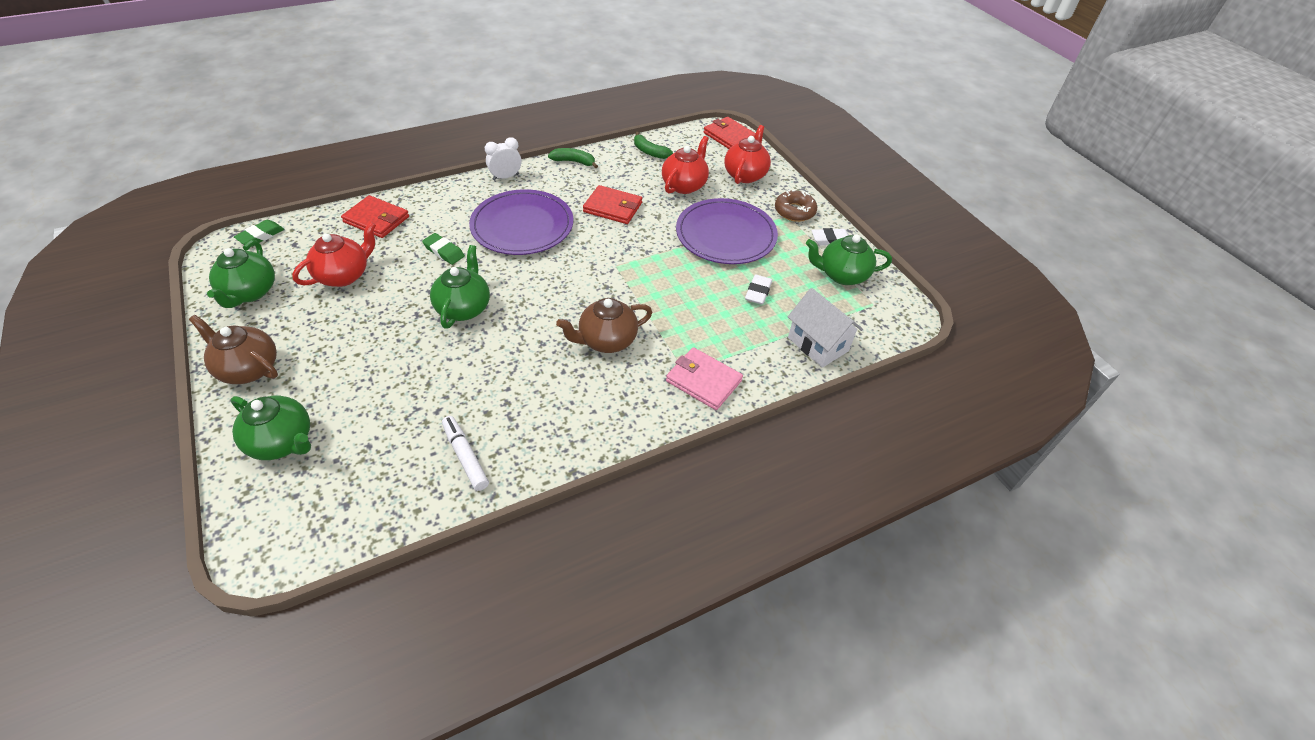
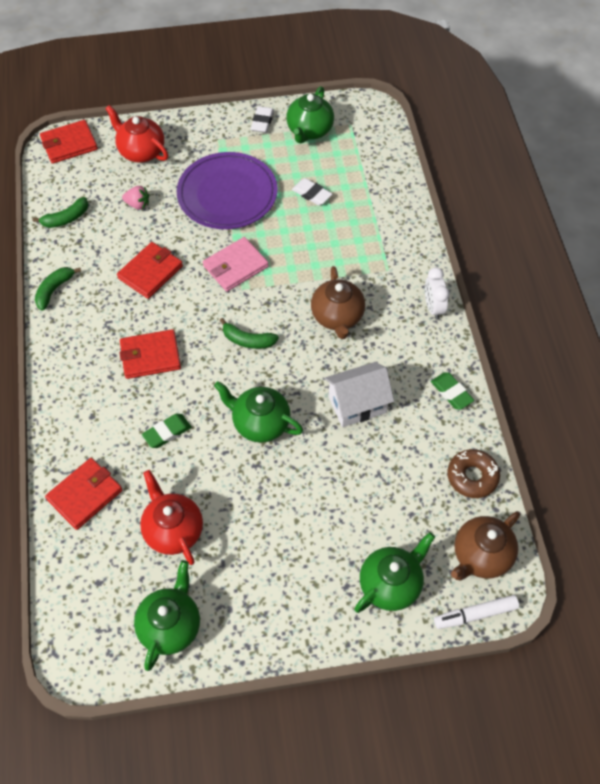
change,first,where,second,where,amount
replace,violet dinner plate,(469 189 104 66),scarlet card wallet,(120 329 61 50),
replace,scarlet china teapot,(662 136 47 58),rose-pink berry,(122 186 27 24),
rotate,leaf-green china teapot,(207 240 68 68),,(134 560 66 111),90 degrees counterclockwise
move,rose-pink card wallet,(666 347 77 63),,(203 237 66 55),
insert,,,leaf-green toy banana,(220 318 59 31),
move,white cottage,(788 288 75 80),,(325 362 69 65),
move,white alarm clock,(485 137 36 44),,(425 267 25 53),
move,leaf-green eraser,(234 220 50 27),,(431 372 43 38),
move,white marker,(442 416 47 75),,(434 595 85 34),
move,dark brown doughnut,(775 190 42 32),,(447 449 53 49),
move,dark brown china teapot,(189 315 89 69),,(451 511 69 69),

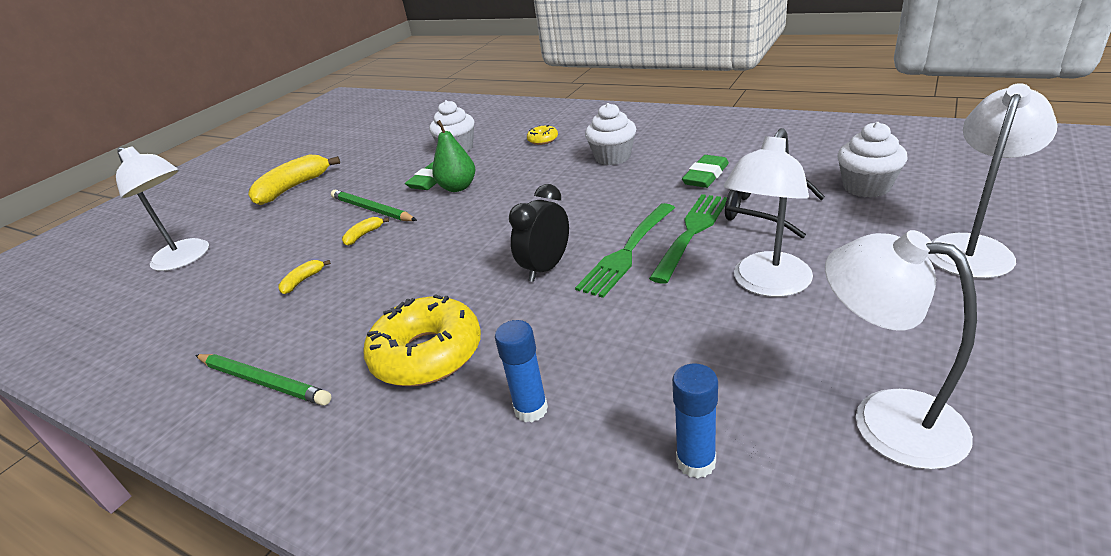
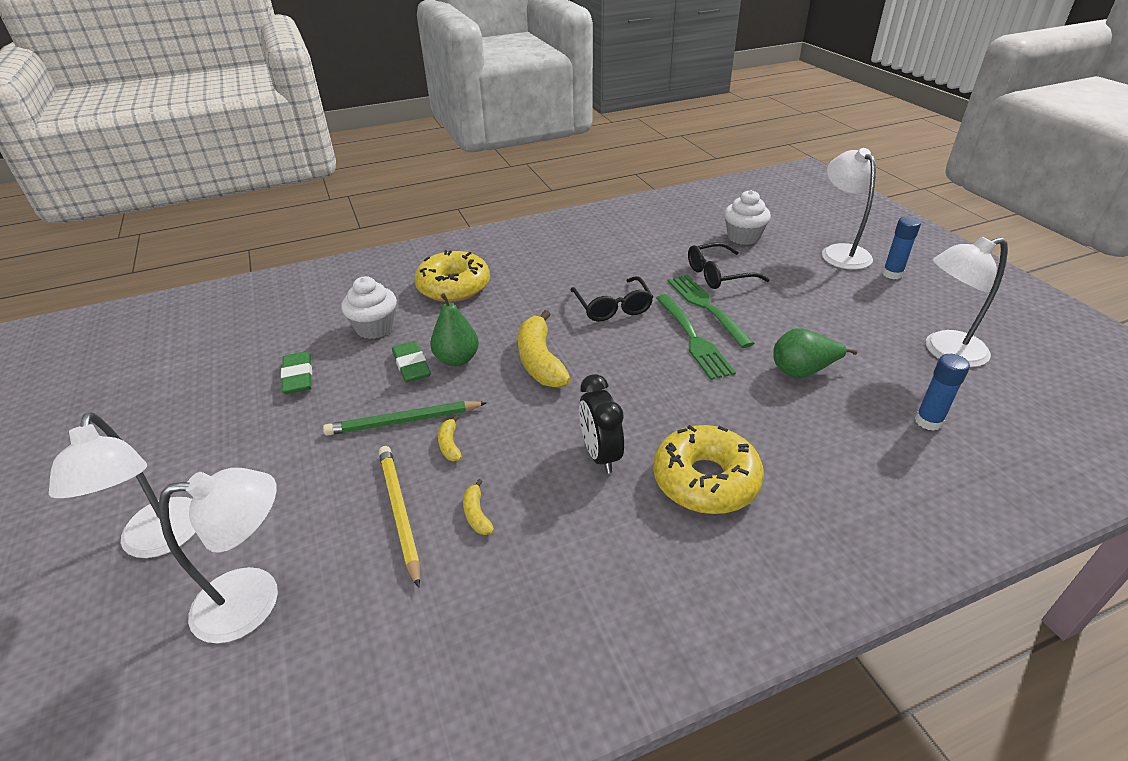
change,first,where,second,where,amount
move,white lamp,(724 128 89 169),,(49 413 147 145),
move,leaf-green eraser,(682 155 47 33),,(281 351 31 43),
insert,,,yellow pencil,(379 446 41 142),
resize,yellow doughnut,(527 125 31 20),,(414 250 76 52),x2.22
move,yellow toy banana,(248 155 92 50),,(518 310 53 78),
insert,,,ebony eyeglasses,(570 276 83 46),
move,ebony alarm clock,(509 184 60 98),,(579 374 45 100),
insert,,,leaf-green pear,(773 328 84 50),
move,royal blue stick of glue,(495 320 53 102),,(882 217 39 62),
delete,leaf-green pencil,(195 354 136 51),,,
delete,white cupcake,(585 103 51 62),,,

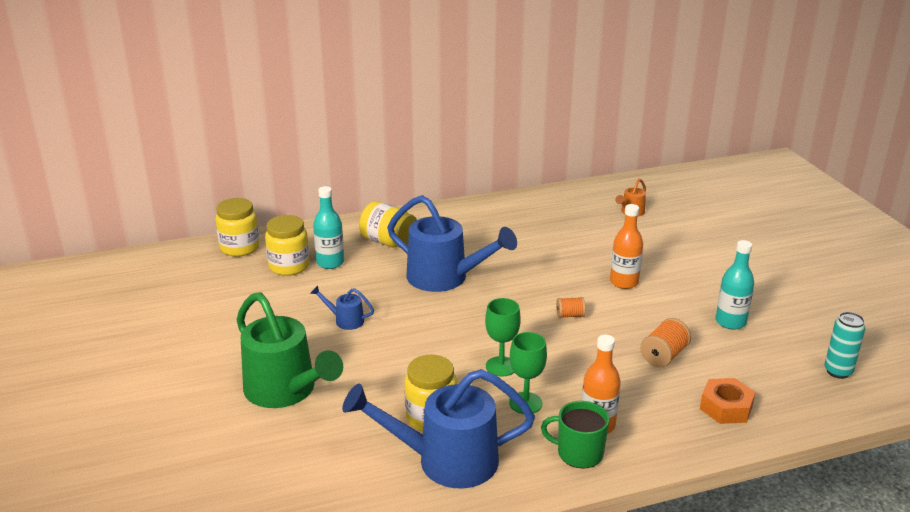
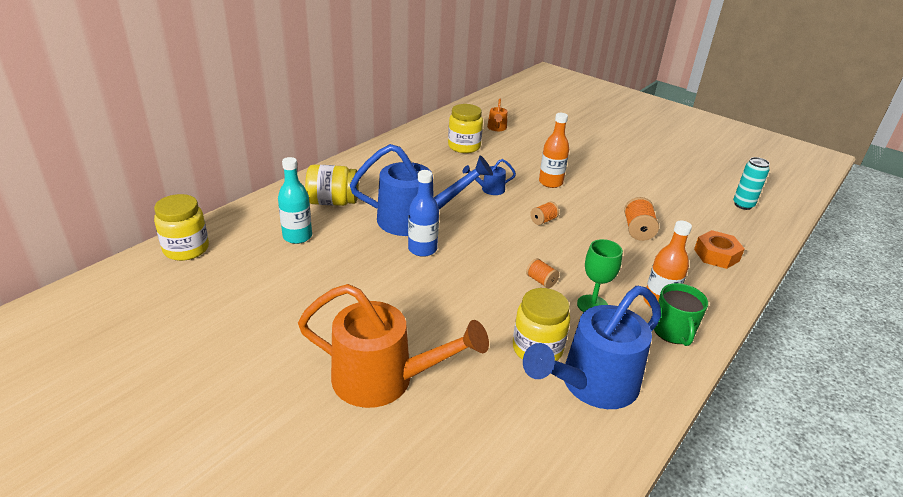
change,first,where,second,where,amount
recolor,leaf-green watering pot,(237 292 106 116),bright orange watering pot,(298 284 191 124),
insert,,,royal blue drink bottle,(408 170 31 87),
move,yellow preserve jar,(265 215 44 61),,(448 104 35 49),
move,royal blue watering pot,(310 285 64 45),,(462 159 54 36),
replace,leaf-green goblet,(485 298 36 79),bright orange reel of thread,(526 258 33 31),
rotate,leaf-green tea mug,(541 401 68 68),,(654 283 54 63),75 degrees counterclockwise
delete,turquoise drink bottle,(716 240 38 90),,,

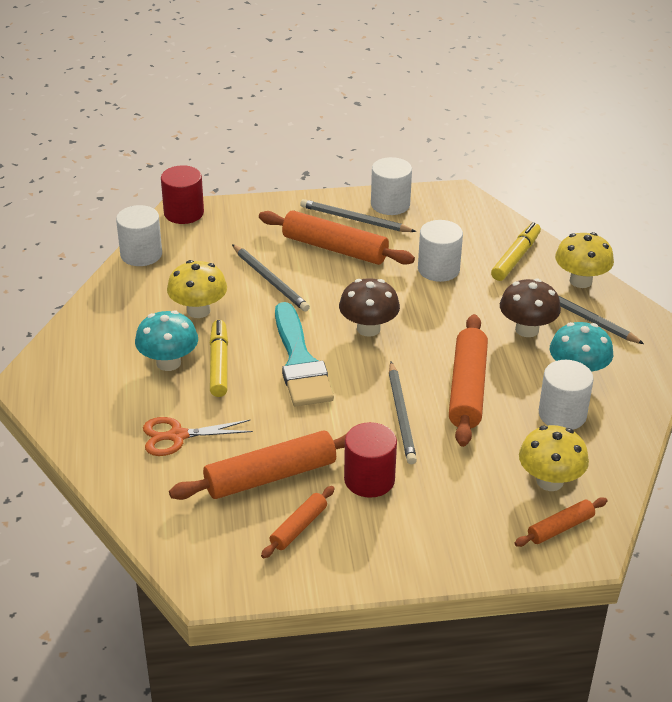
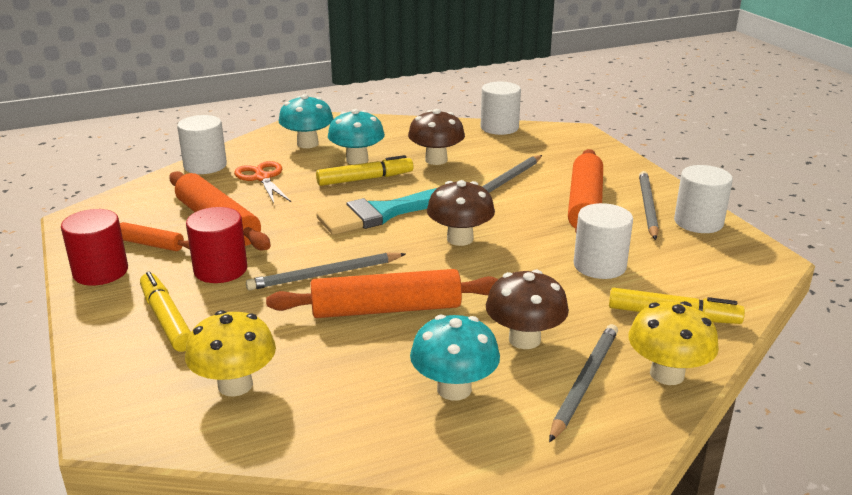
change,first,where,second,where,amount
move,scarlet cylinder,(161 165 43 59),,(61 209 67 77),
insert,,,yellow marker,(140 271 51 81),
move,white cylinder,(539 360 55 69),,(177 115 50 59),
insert,,,turquoise fungus,(279 94 55 54),
recolor,yellow fungus,(167 260 60 58),dark brown fungus,(408 109 57 56),
delete,bright orange pastry roller,(514 497 94 50),,,

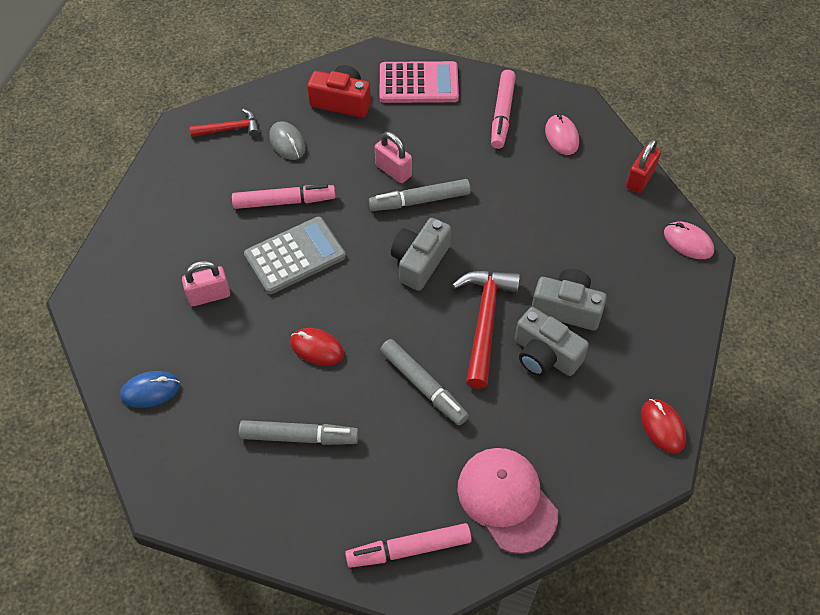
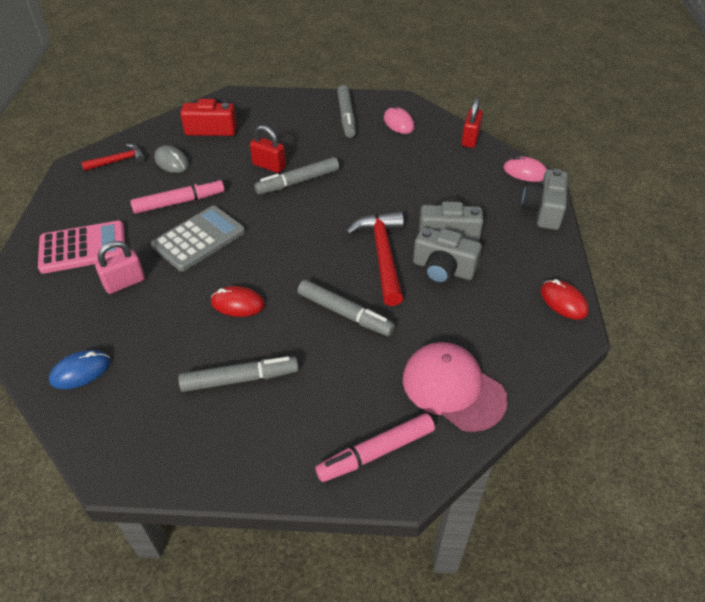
change,first,where,second,where,amount
move,rose-pink calculator,(380 61 79 42),,(38 221 87 53),
recolor,rose-pink small lock,(375 131 37 52),scarlet small lock,(250 125 36 48),
recolor,rose-pink marker,(491 70 25 79),gray marker,(337 85 19 53),
move,gray compact camera,(391 218 60 73),,(522 169 46 61),

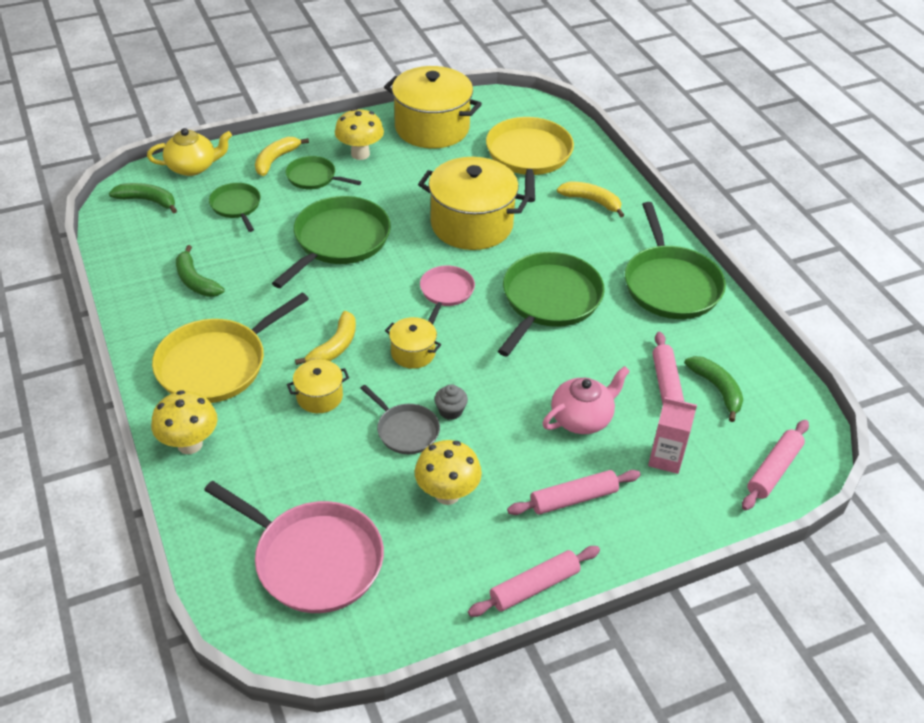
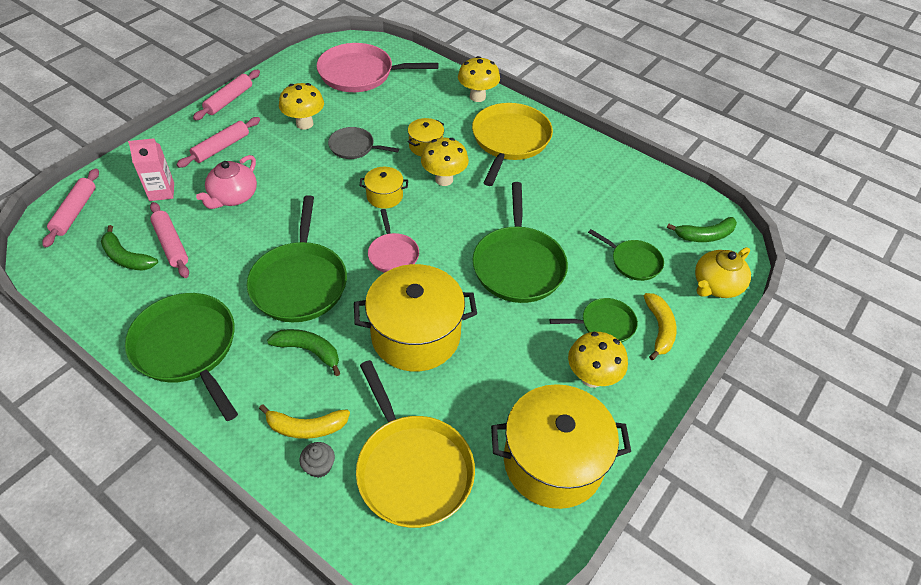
change,first,where,second,where,amount
move,leaf-green toy banana,(176 245 49 52),,(267 329 73 47),
move,gray cupcake,(435 384 33 36),,(299 442 36 36),
replace,yellow toy banana,(295 311 61 54),yellow fungus,(421 138 48 48),

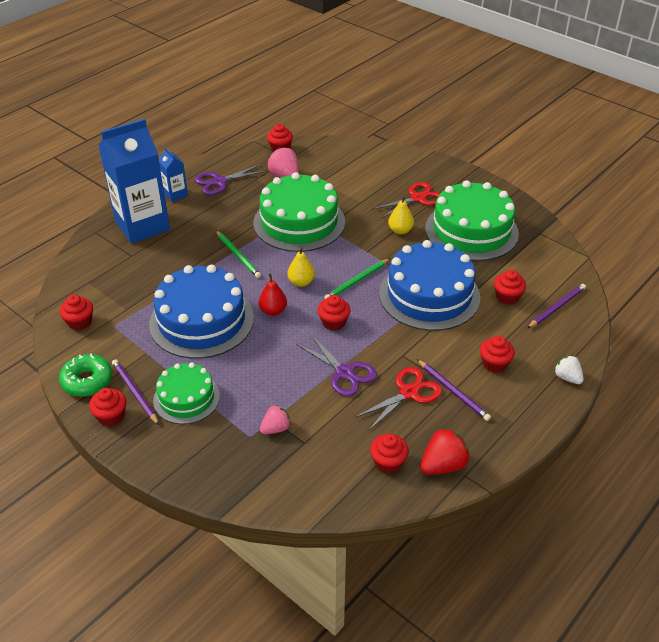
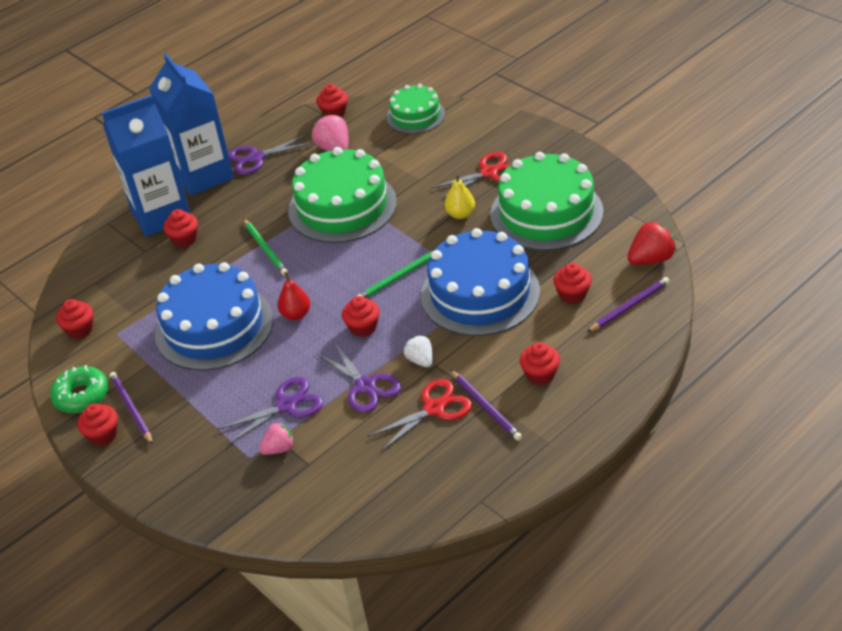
change,first,where,second,where,amount
resize,royal blue milk carton,(159 147 29 55),,(149 53 85 143),x2.19
move,scarlet cupcake,(370 434 39 40),,(163 209 35 38),
insert,,,violet scissors,(217 377 106 68),
move,leaf-green layer cake,(153 363 67 61),,(386 84 59 50),
move,white berry,(554 355 30 29),,(404 335 29 32),
move,scarlet berry,(420 428 50 47),,(627 221 49 44),
delete,yellow pear,(288 247 27 40),,,

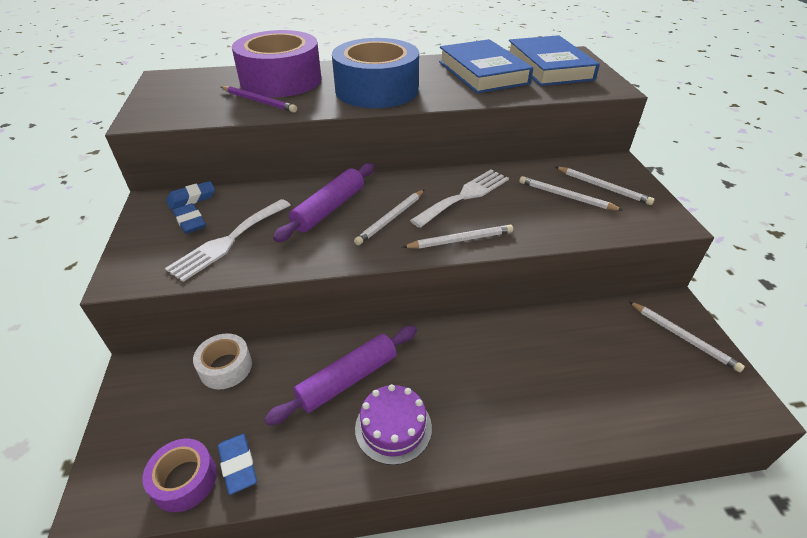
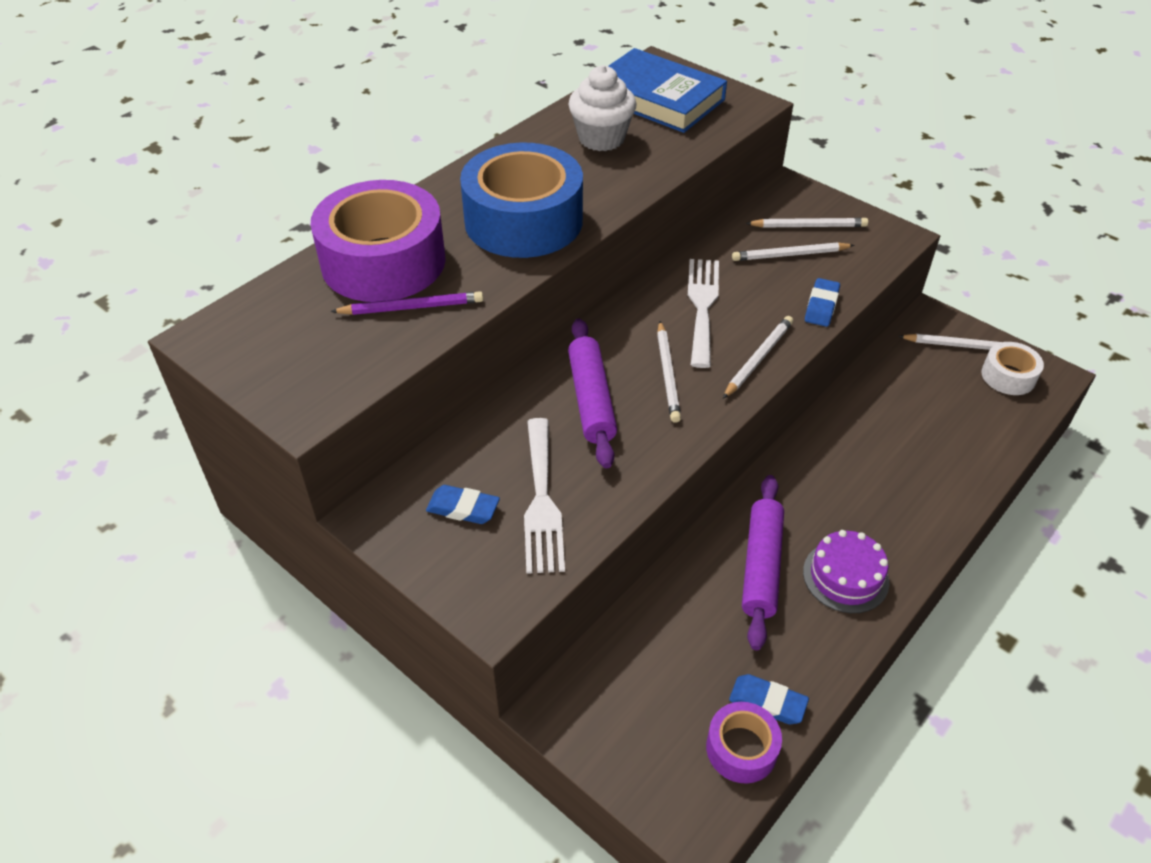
change,first,where,second,where,amount
replace,royal blue hardcover,(439 39 94 54),white cupcake,(568 65 69 86),
move,royal blue eraser,(166 181 49 29),,(805 278 35 49),
move,white sticky tape,(193 333 59 56),,(981 342 63 53),

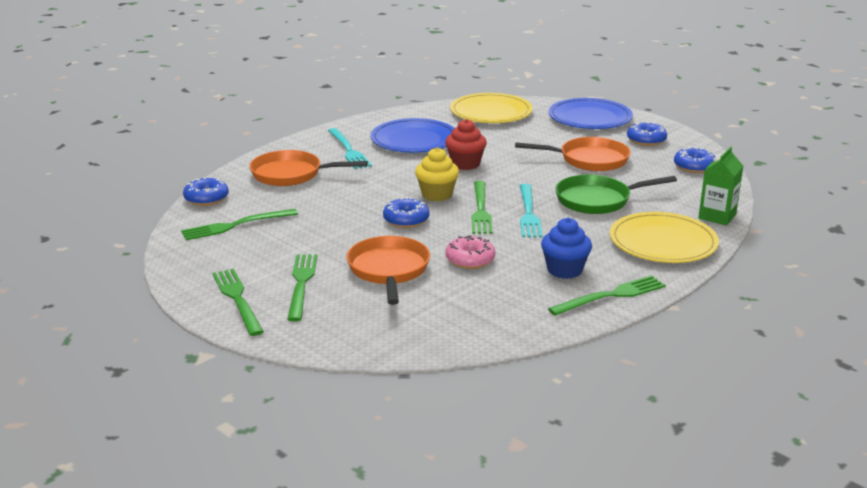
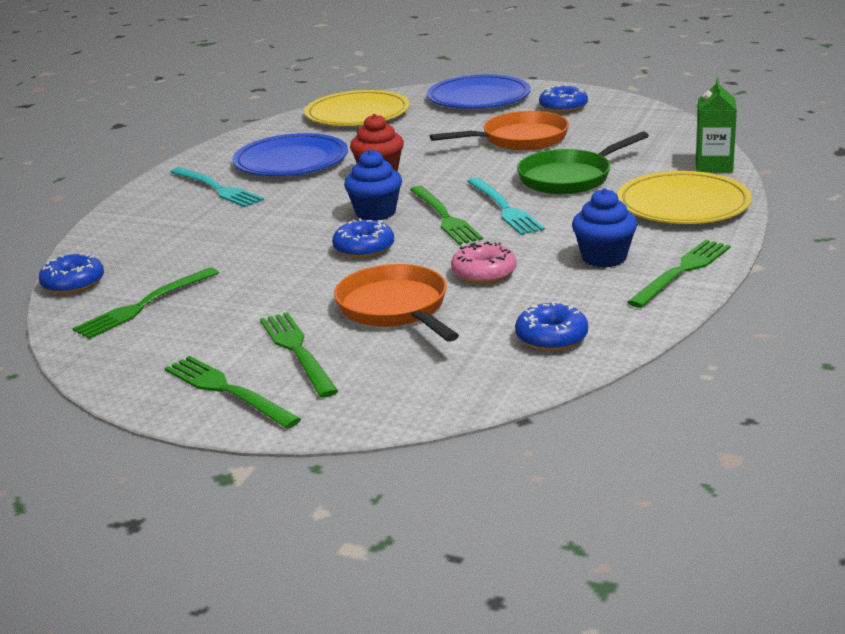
change,first,where,second,where,amount
recolor,yellow cupcake,(415 147 44 54),royal blue cupcake,(344 150 58 71),
move,royal blue doughnut,(674 147 41 26),,(515 301 73 50),
delete,bright orange skillet,(249 150 119 36),,,

